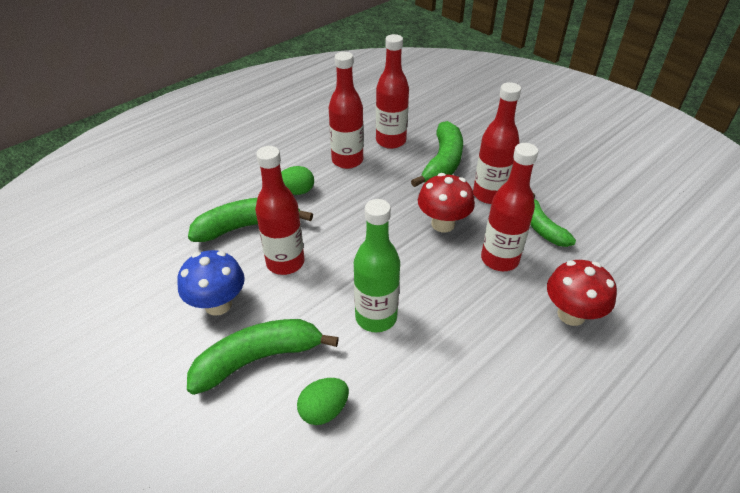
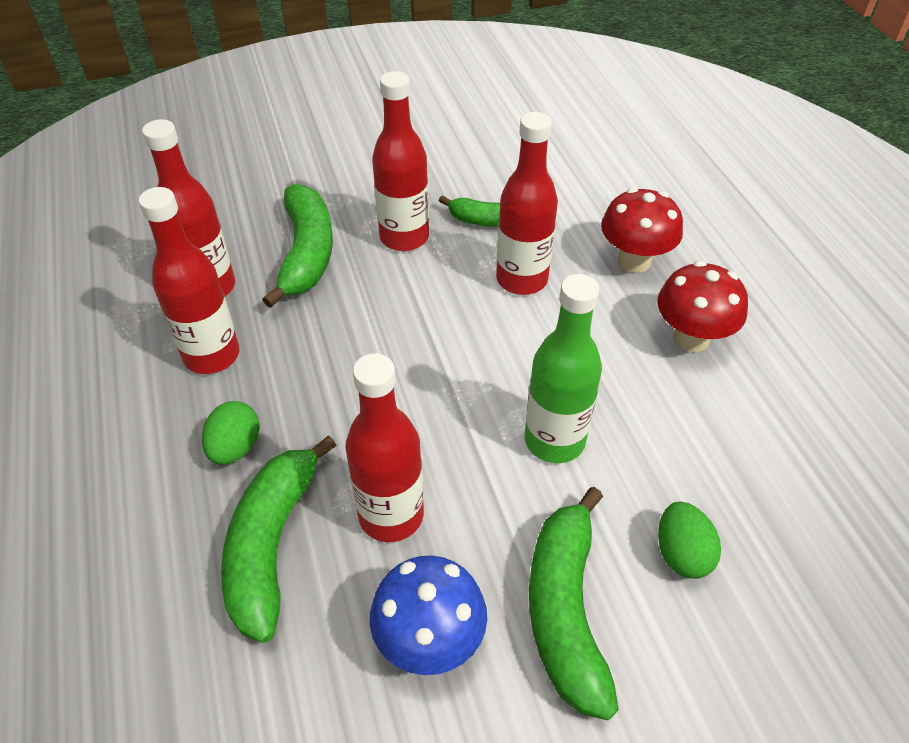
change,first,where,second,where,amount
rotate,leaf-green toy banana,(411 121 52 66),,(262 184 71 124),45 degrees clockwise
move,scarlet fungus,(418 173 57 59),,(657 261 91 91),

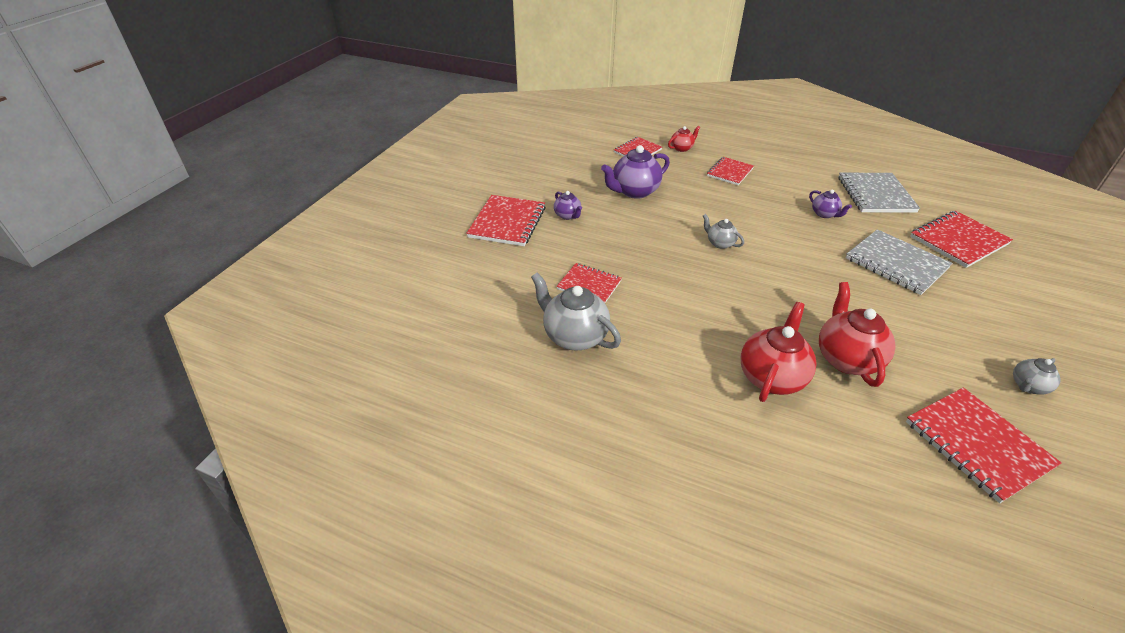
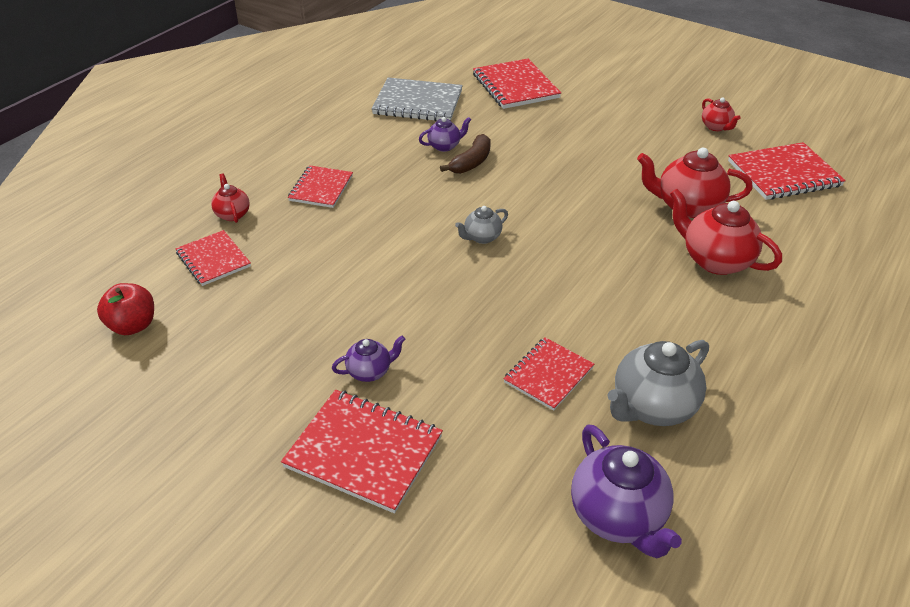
change,first,where,second,where,amount
insert,,,scarlet apple,(97 283 57 52),
rotate,scarlet exercise book,(707 157 47 28),,(288 165 65 43),60 degrees clockwise
insert,,,dark brown toy banana,(440 134 51 40),
move,violet china teapot,(601 145 69 54),,(571 424 111 134),
recolor,gray china teapot,(1013 358 48 37),scarlet china teapot,(702 98 39 33),
delete,gray exercise book,(846 229 106 66),,,

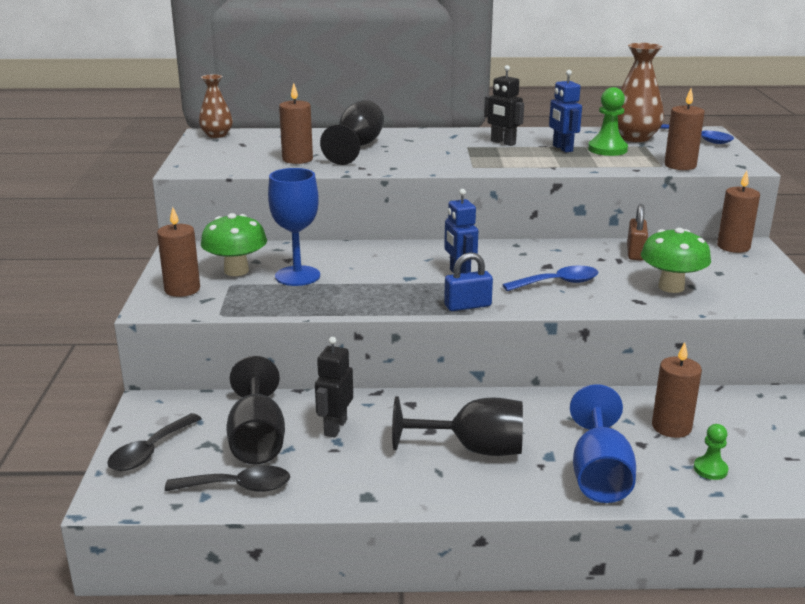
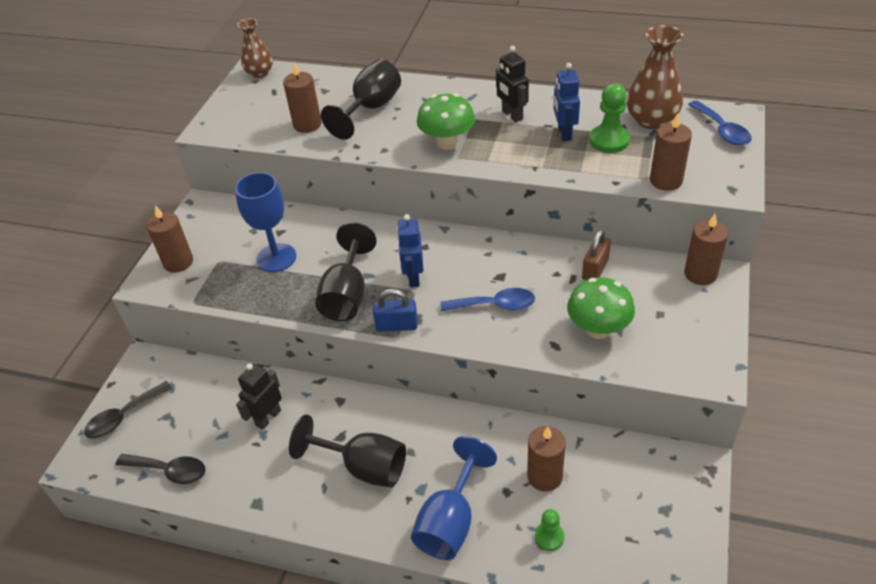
change,first,where,second,where,amount
move,ebony goblet,(226 356 59 109),,(316 222 61 99),
move,leaf-green fungus,(201 213 66 63),,(417 93 58 57),

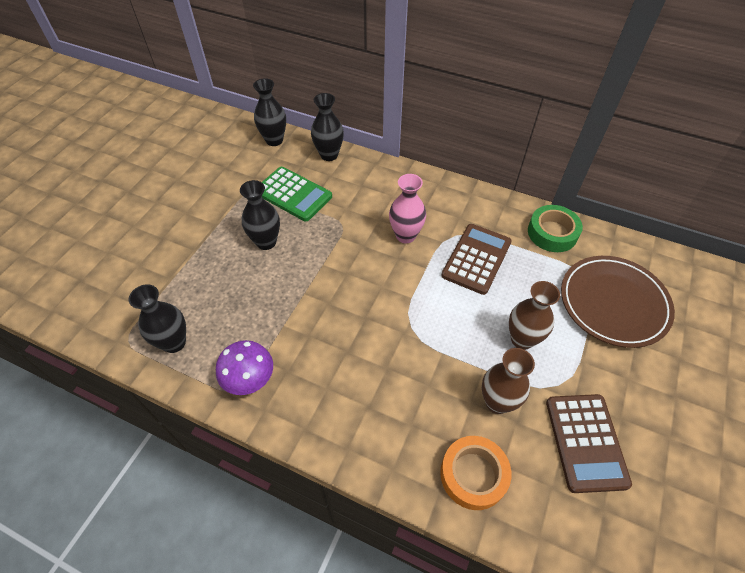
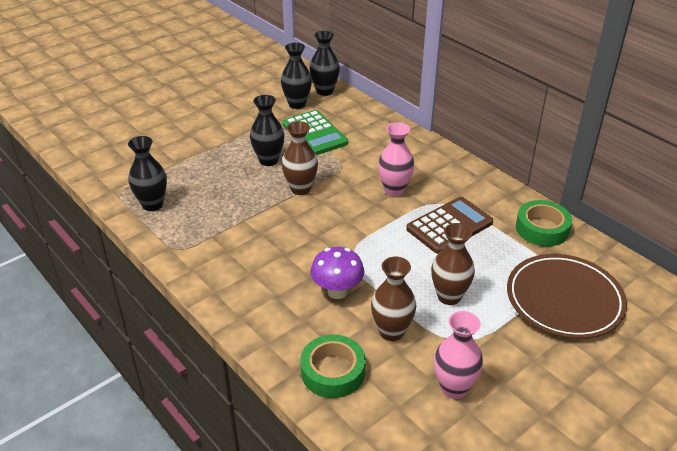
change,first,where,second,where,amount
move,ebony flower vase,(311 93 33 68),,(281 43 31 66),
insert,,,dark brown flower vase,(282 121 36 74),
recolor,bright orange sticky tape,(440 436 71 74),leaf-green sticky tape,(300 335 66 63),
move,violet fungus,(216 340 57 55),,(310 247 54 52),
replace,dark brown calculator,(546 394 86 99),rose-pink flower vase,(434 311 49 88),

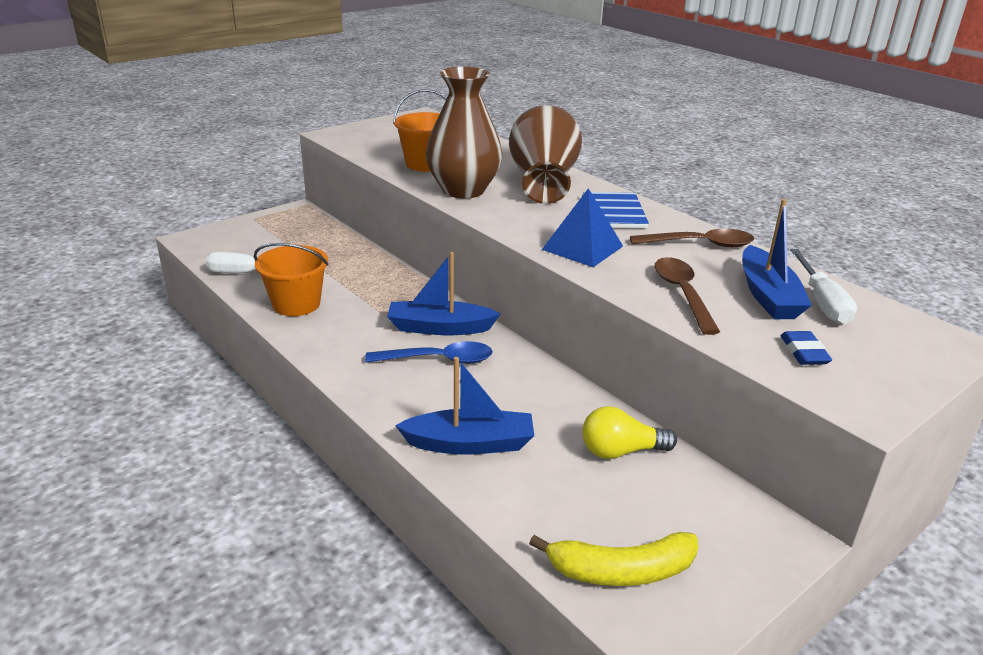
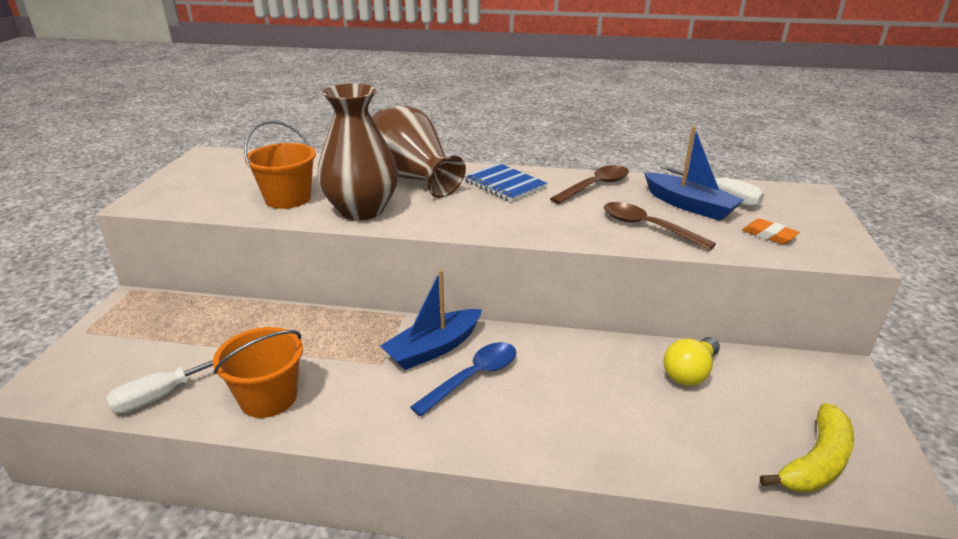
change,first,where,second,where,amount
recolor,royal blue eraser,(781 331 51 34),bright orange eraser,(742 219 58 25),
delete,royal blue toy boat,(395 357 139 98),,,
delete,royal blue solid pyramid,(542 188 81 79),,,

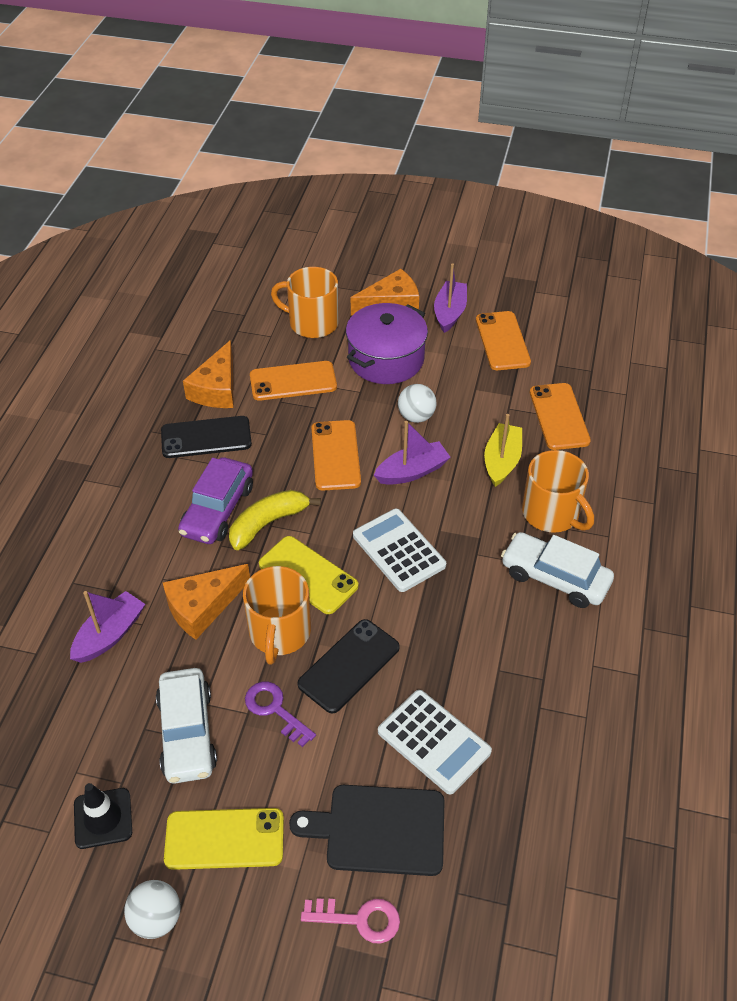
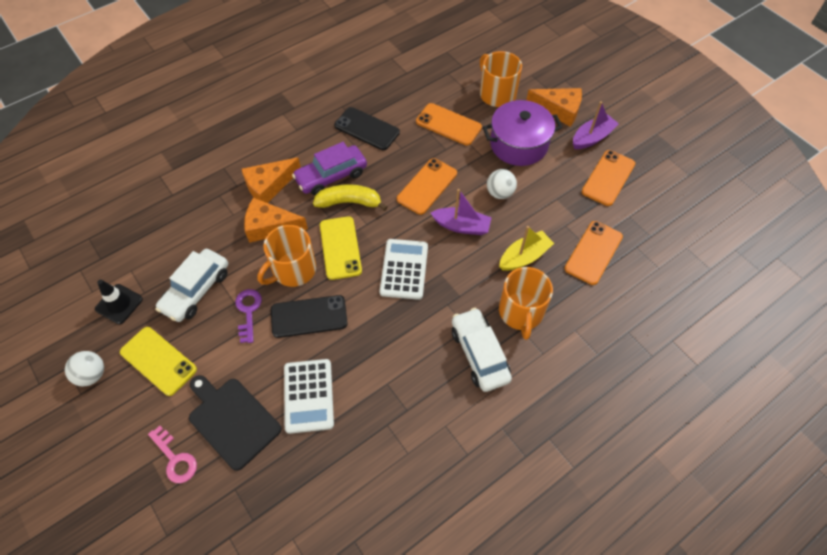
change,first,where,second,where,amount
move,bright orange cheese wedge,(183 340 50 68),,(242 157 59 46),
delete,violet toy boat,(70 591 75 72),,,

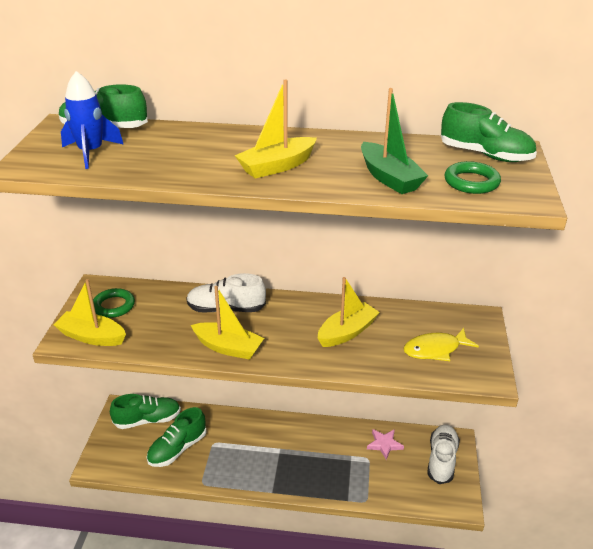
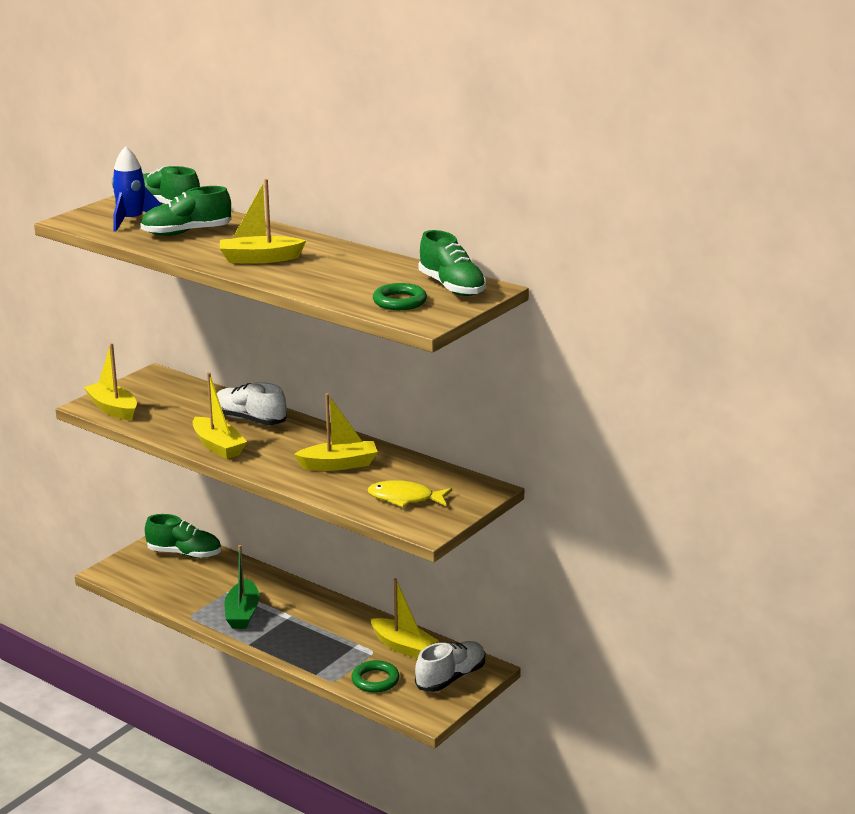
change,first,where,second,where,amount
move,leaf-green shoe,(146 407 61 60),,(140 186 92 50),
move,leaf-green toy boat,(361 88 67 106),,(224 545 35 84),
move,leaf-green hoop,(93 288 42 30),,(351 660 48 33),
replace,rose-pink star,(367 429 37 31),yellow toy boat,(371 578 68 81),

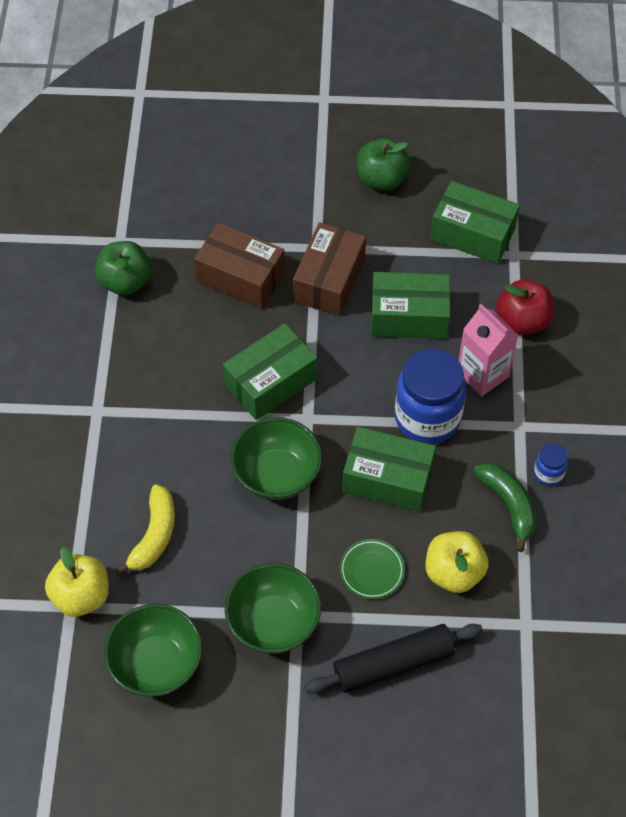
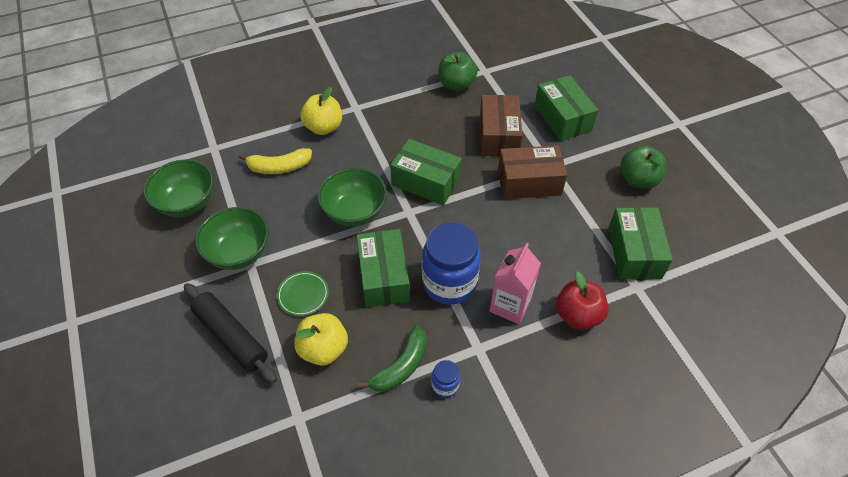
change,first,where,second,where,amount
move,yellow apple,(45 547 64 70),,(300 87 42 48),
move,leaf-green package,(371 272 79 67),,(534 75 64 66),

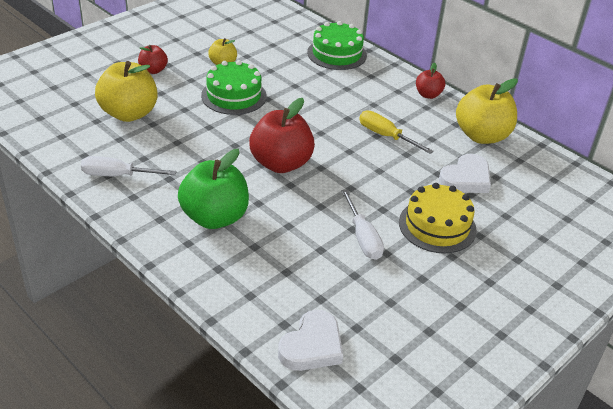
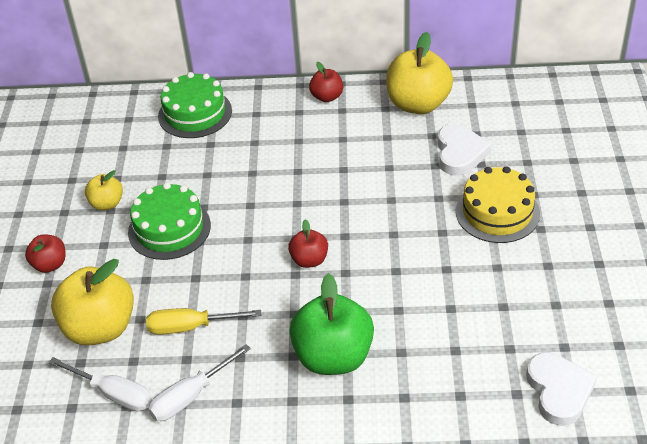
change,first,where,second,where,amount
move,white hand screwdriver,(341 189 43 71),,(49 357 103 55),
move,yellow hand screwdriver,(359 110 75 44),,(146 308 115 27),
resize,scarlet apple,(249 98 66 75),,(288 219 40 49),x0.52

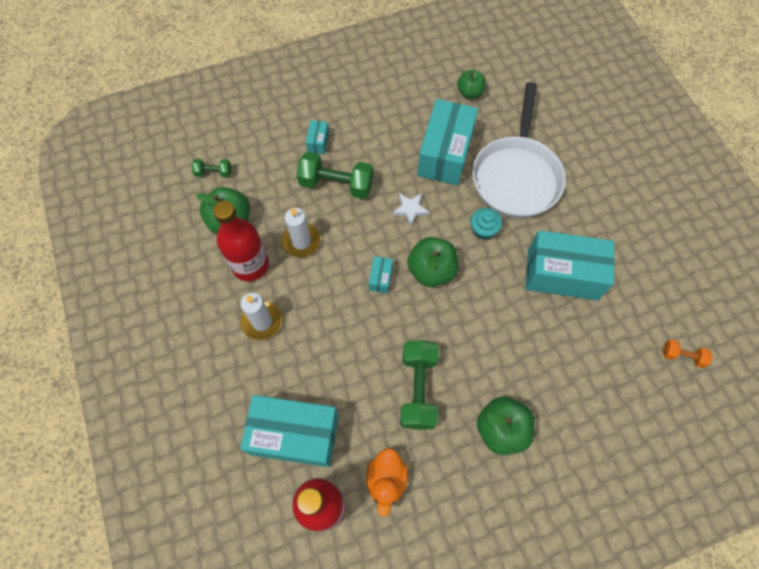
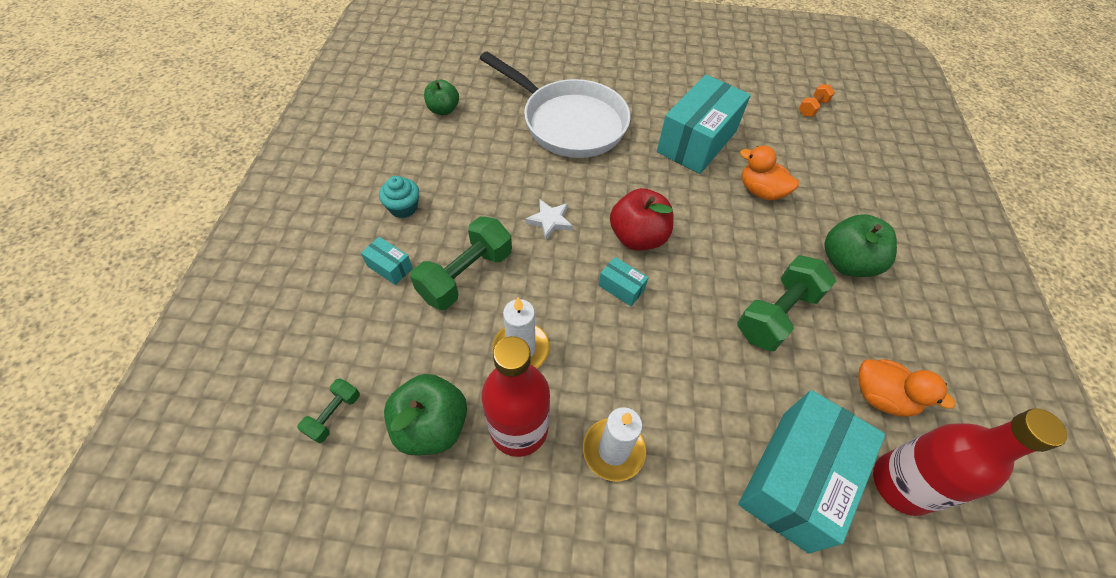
change,first,where,second,where,amount
move,turquoise cupcake,(470 208 32 32),,(379 176 40 42),
recolor,leaf-green apple,(407 237 51 50),scarlet apple,(610 188 64 62),
rotate,leaf-green dumbbell,(400 340 39 90),,(737 255 99 96),75 degrees counterclockwise
insert,,,bright orange duck,(740 145 59 56),
delete,turquoise package,(417 99 61 87),,,

